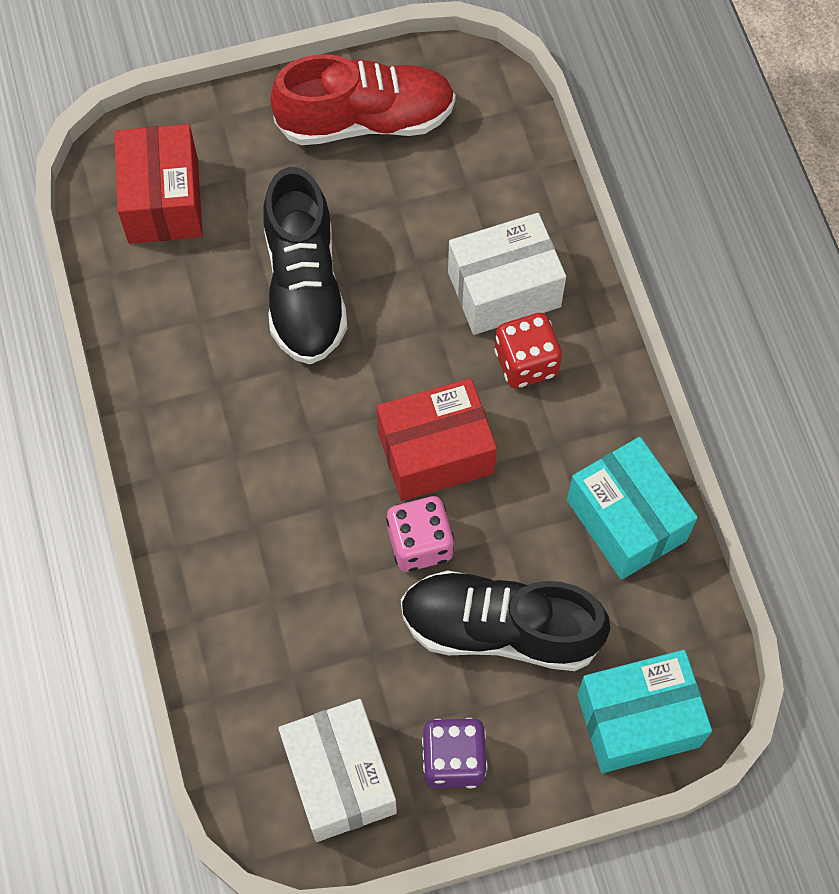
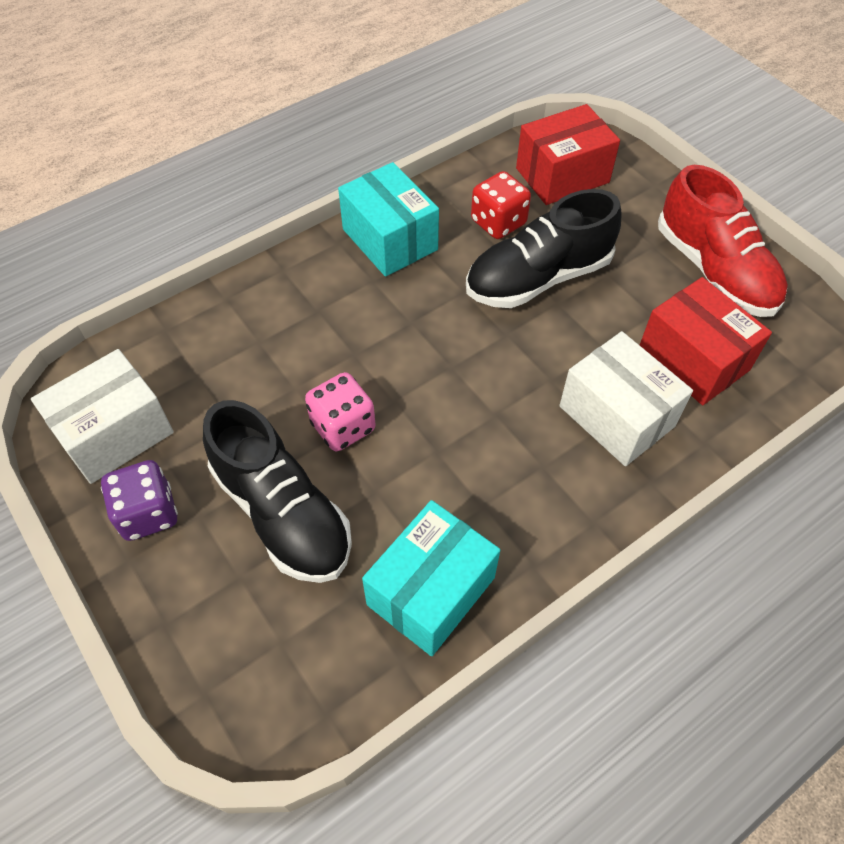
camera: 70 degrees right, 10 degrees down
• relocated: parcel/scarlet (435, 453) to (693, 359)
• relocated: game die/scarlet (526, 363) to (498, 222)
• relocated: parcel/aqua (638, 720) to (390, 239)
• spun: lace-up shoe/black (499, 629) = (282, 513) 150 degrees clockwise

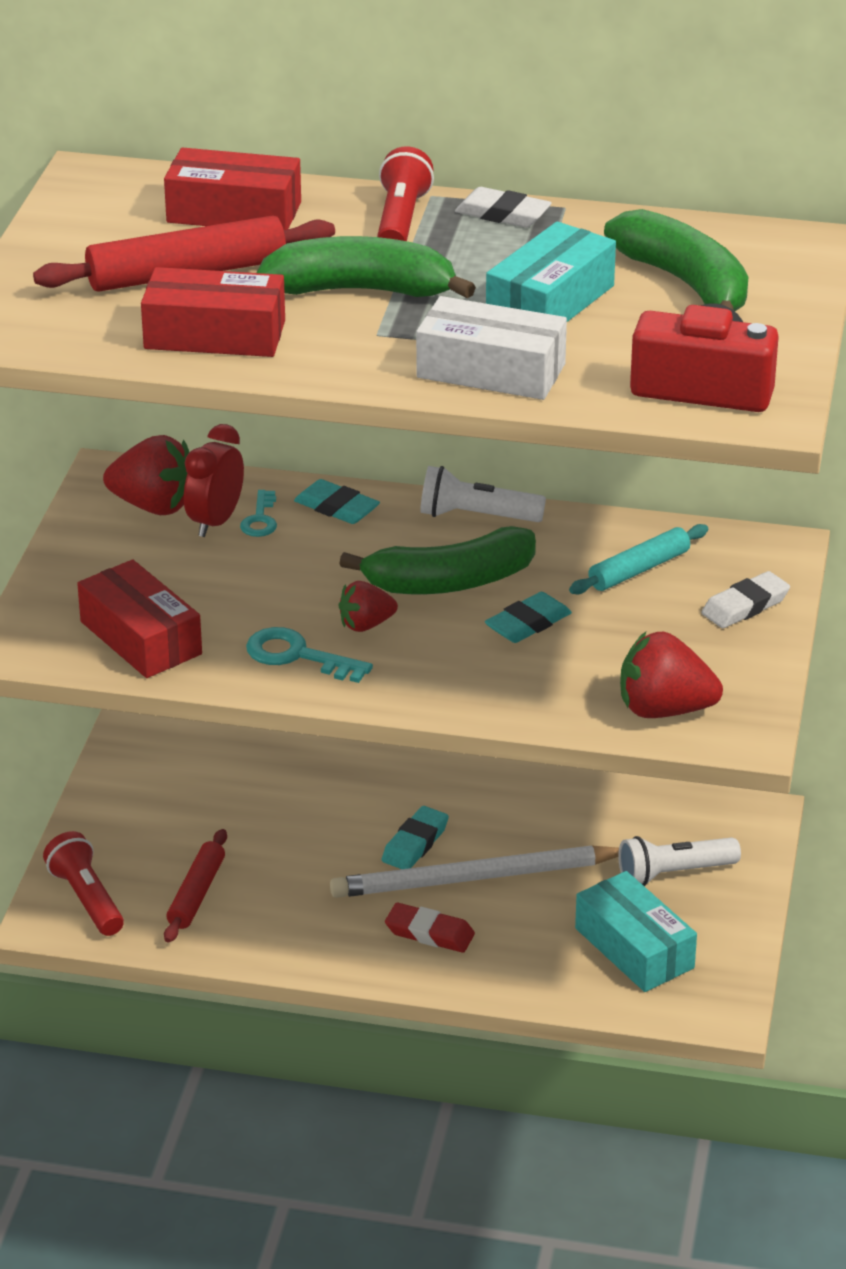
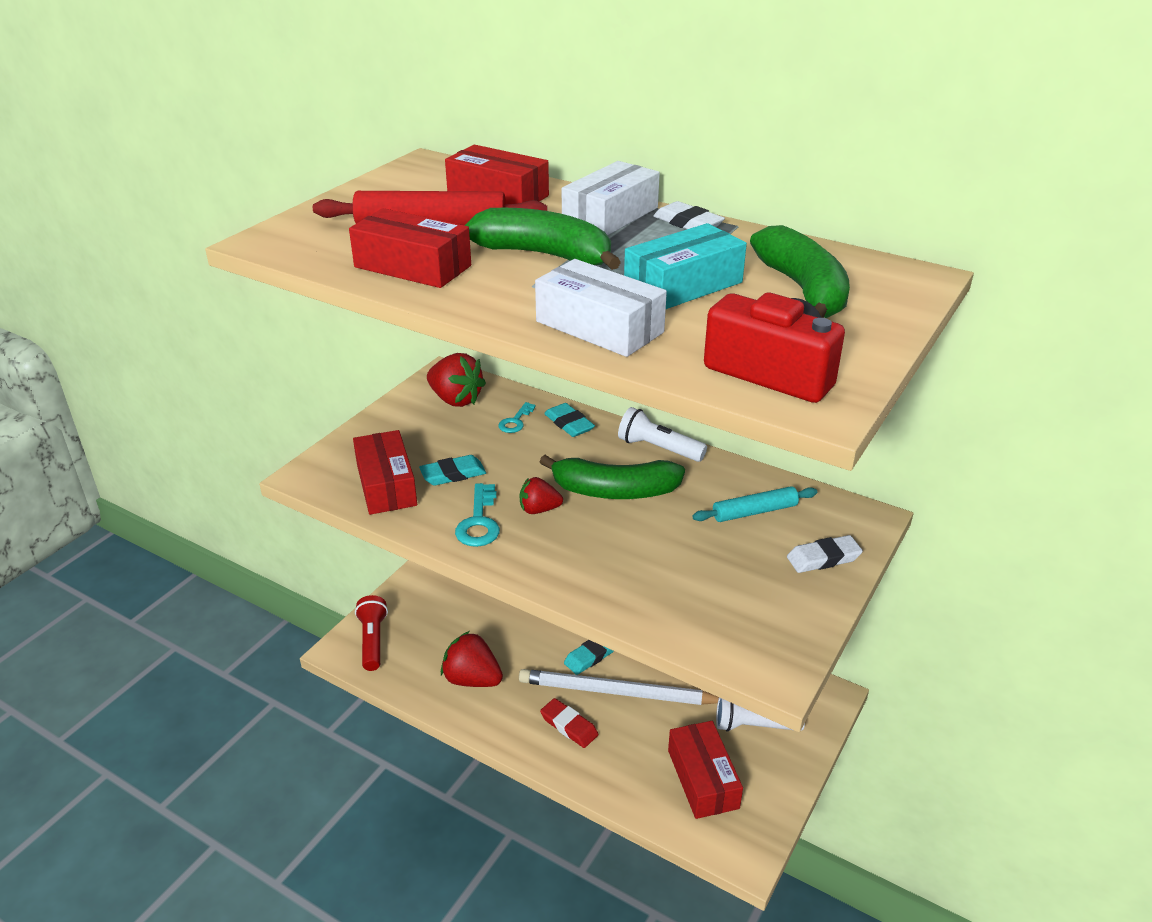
camera: 20 degrees right, 0 degrees up
• missing: dough roller/scarlet (196, 894)
• missing: bedside clock/scarlet (215, 522)
• relocated: gum eraser/aqua (528, 623) to (453, 474)
• relocated: berry/scarlet (664, 710) to (472, 679)
• exchanged: pocket torch/scarlet (401, 220) to parcel/white (610, 216)
• colour: parcel/aqua (634, 948) to parcel/scarlet (702, 779)
• spun: key/aqua (298, 656) = (479, 522) 135 degrees counterclockwise

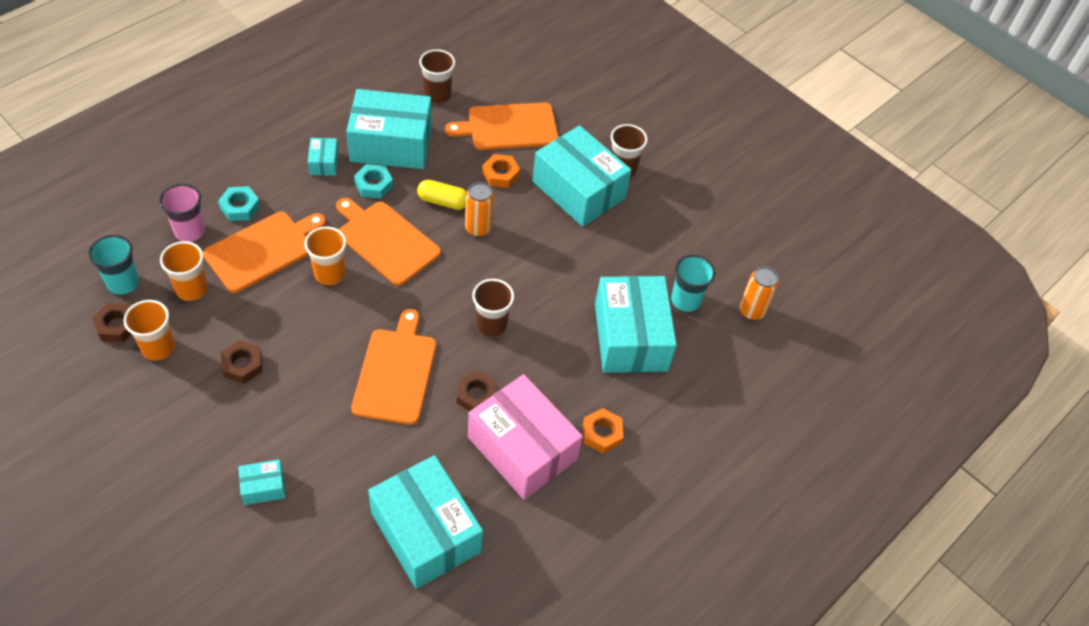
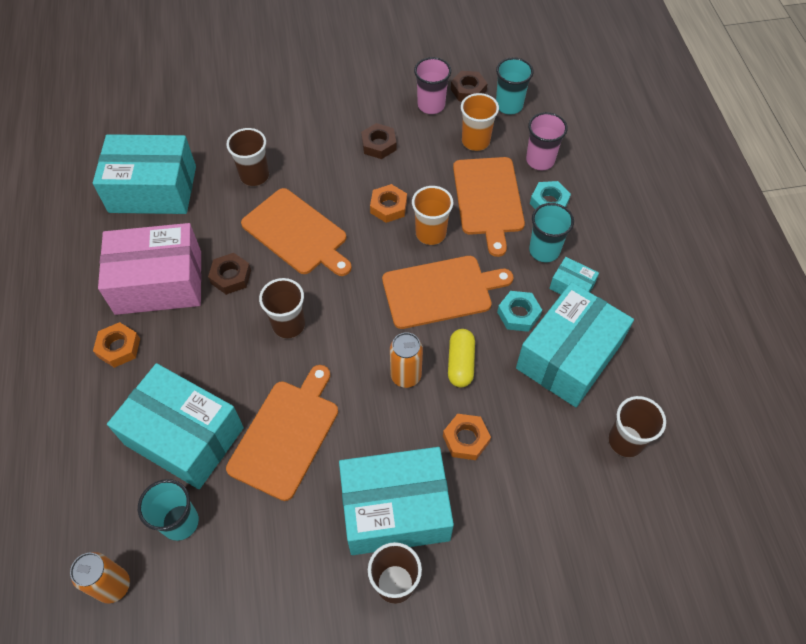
camera: 130 degrees right, 5 degrees up
• missing: parcel/aqua (263, 487)
• appeared: cup/russet (254, 176)
• appeared: hex nut/bright orange (388, 207)
• appeared: cup/aqua (544, 250)
• relocated: bread board/bright orange (508, 127) to (286, 435)
• colour: cup/bright orange (158, 347) to cup/pink (431, 105)
• spun: pill/bright yellow (443, 201) = (460, 363) 45 degrees counterclockwise

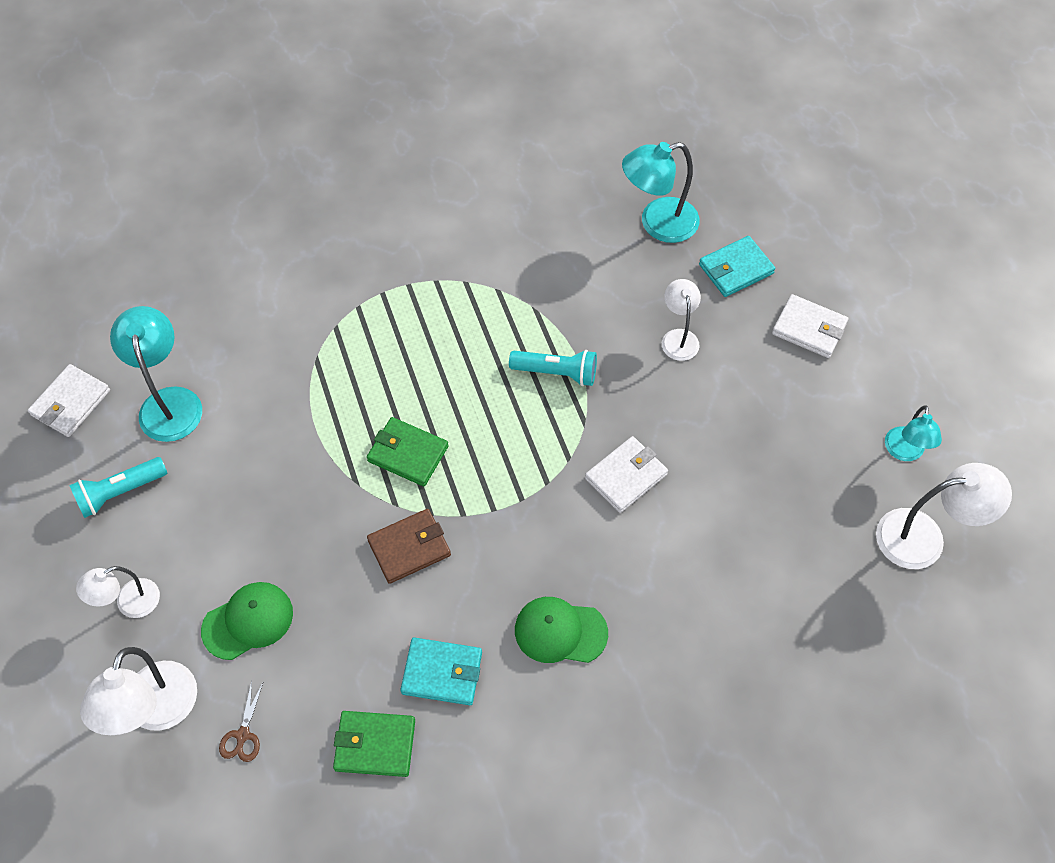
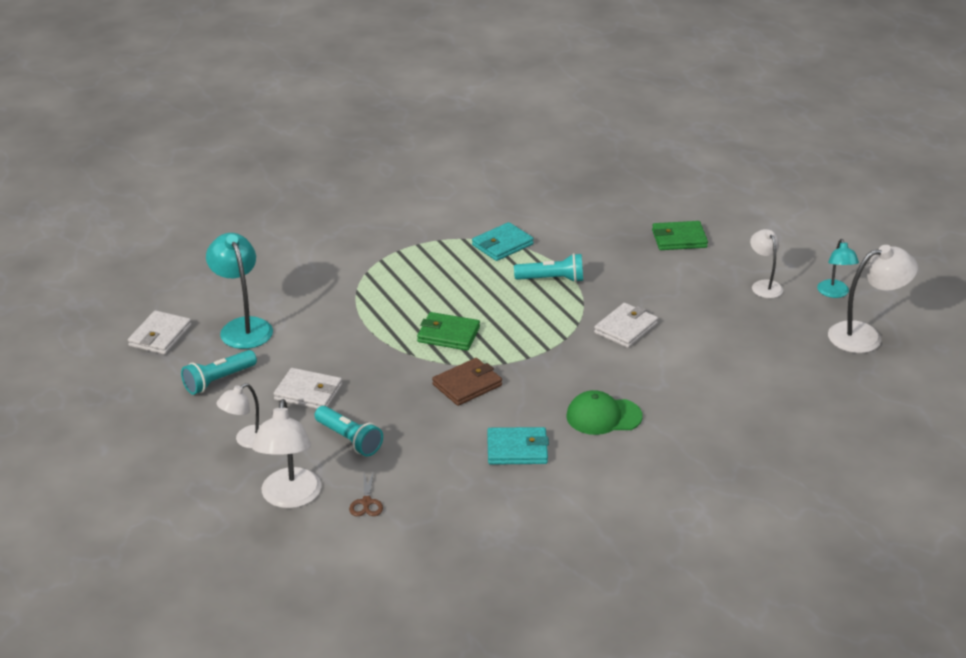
camera: 10 degrees left, 25 degrees down
• missing: reading lamp/aqua (657, 223)
• relocated: wallet/green (375, 745) to (679, 239)
• relocated: reading lamp/white (678, 337) to (764, 285)
• relocated: wallet/aqua (736, 269) to (502, 245)
• relocated: wallet/white (809, 329) to (308, 392)
• exchanged: cap/green (248, 621) to pocket torch/aqua (349, 439)

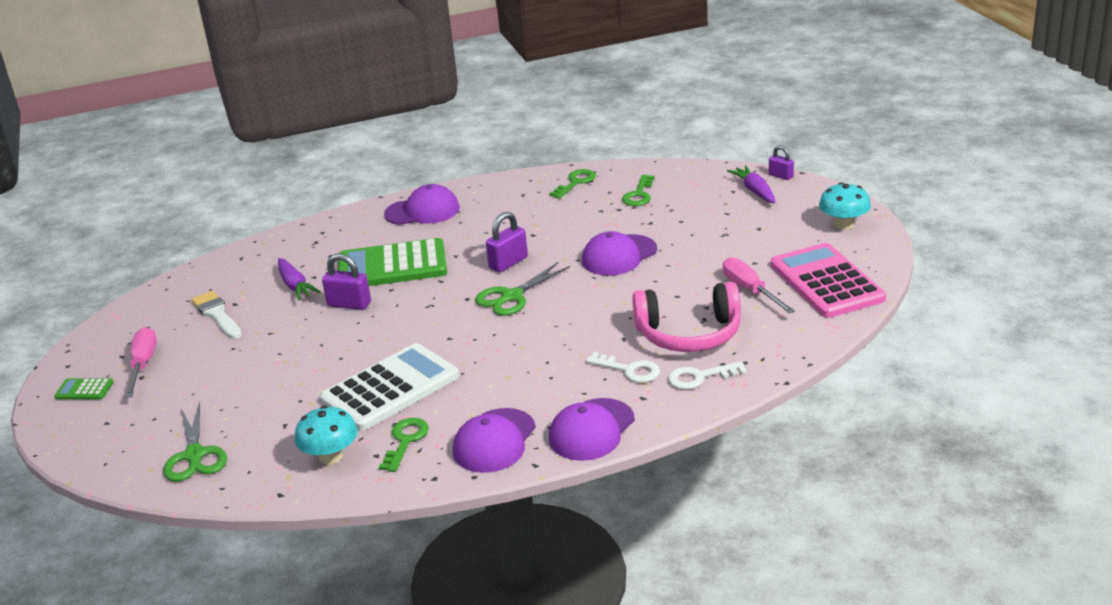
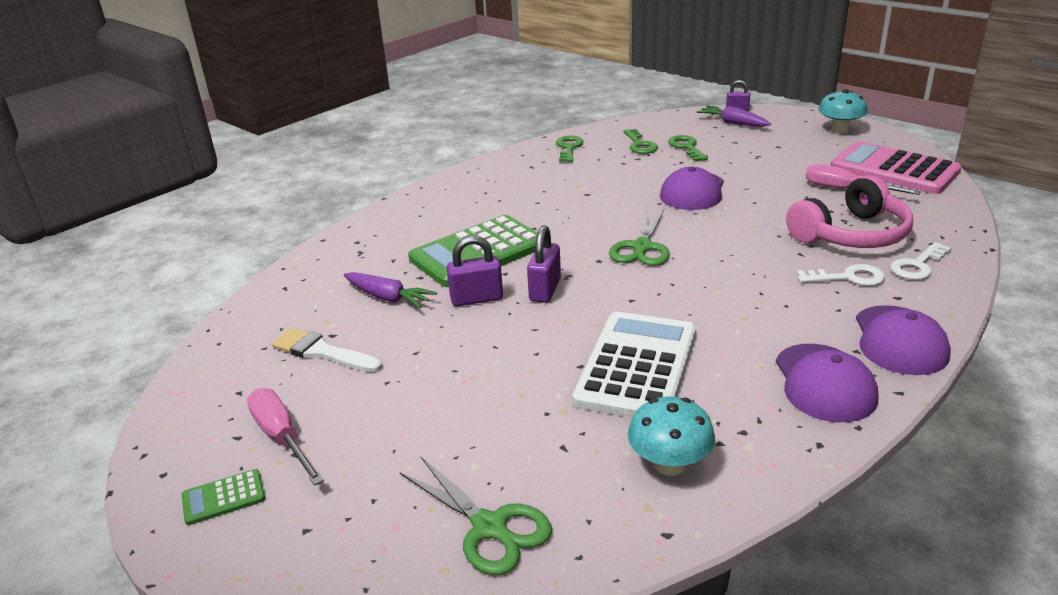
camera: 30 degrees left, 0 degrees up
• missing: cap/royal purple (422, 211)
• relocated: key/green (405, 441) to (686, 147)
• relocated: padlock/royal purple (508, 263) to (545, 290)

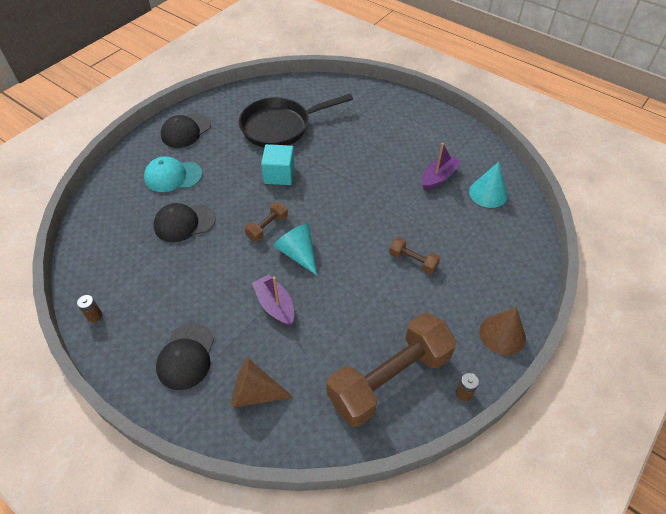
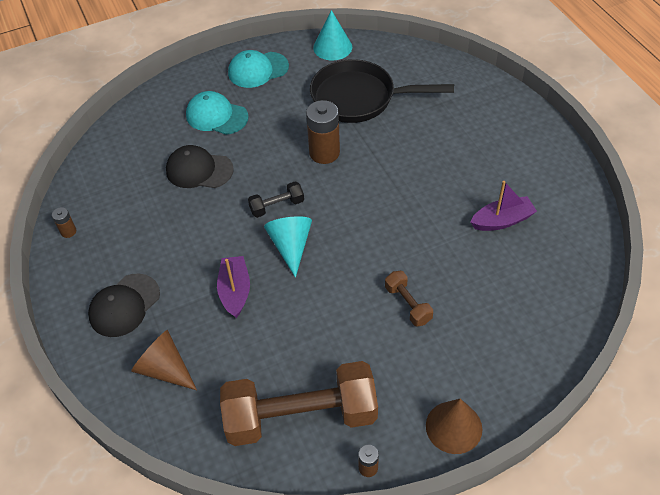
camera: 30 degrees right, 0 degrees up
• relocated: solid cone/aqua (488, 193) to (332, 47)
• exchanged: solid cube/aqua (279, 175) to AA battery/russet (324, 153)
• colour: cap/black (186, 131) to cap/aqua (258, 70)
• colour: hand weight/russet (267, 227) to hand weight/black (277, 206)

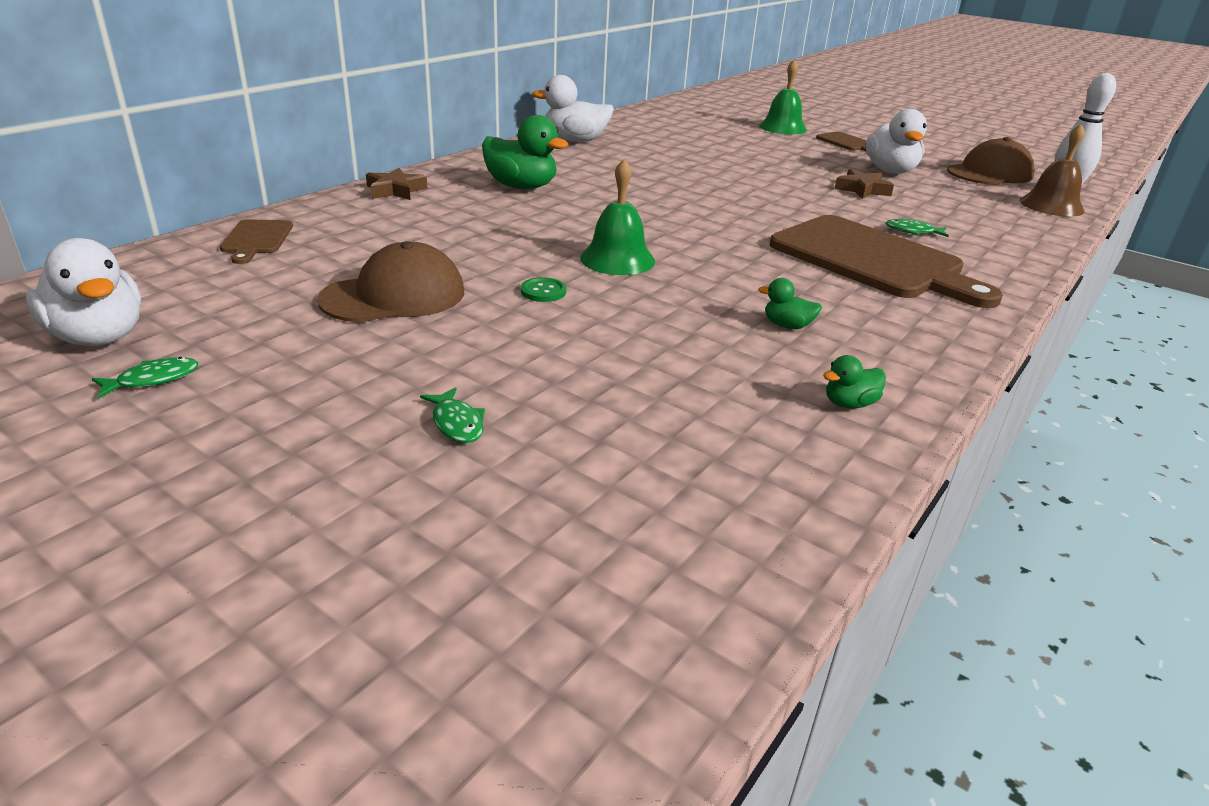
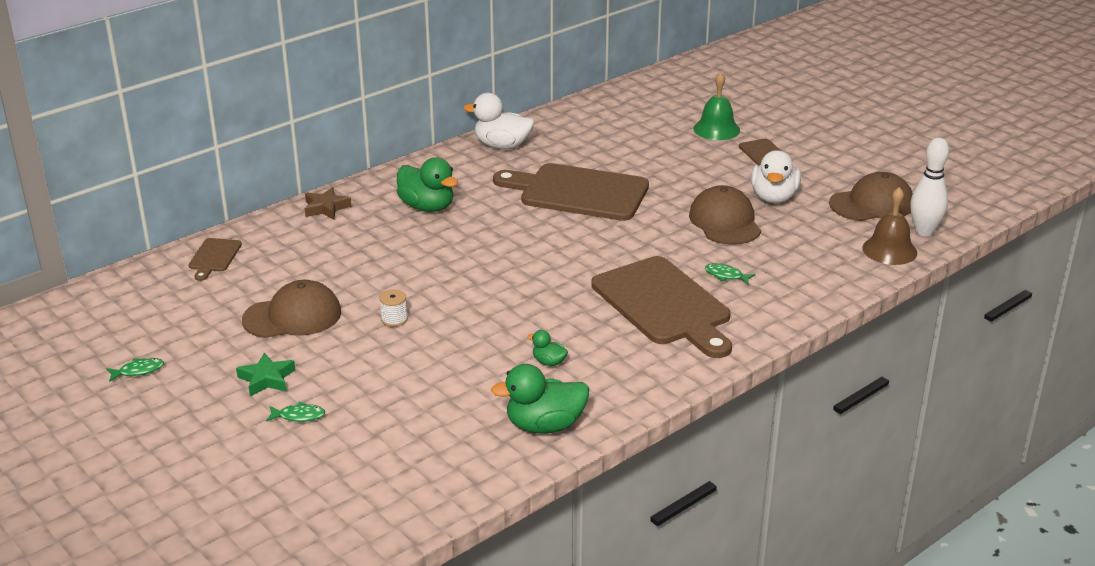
camera: 15 degrees right, 0 degrees up
• missing: toy duck/white (99, 337)
• missing: hand bell/green (617, 259)
• appeared: five-pointed star/green (267, 379)
• appeared: bread board/russet (578, 192)
• exchanged: sewing button/green (543, 291) to spool/white (394, 319)
• exchanged: five-pointed star/russet (862, 189) to cap/russet (725, 222)
• spun: fish/green (457, 423) = (299, 416) 75 degrees counterclockwise
• size: toy duck/green (849, 404) = (545, 426) x2.05

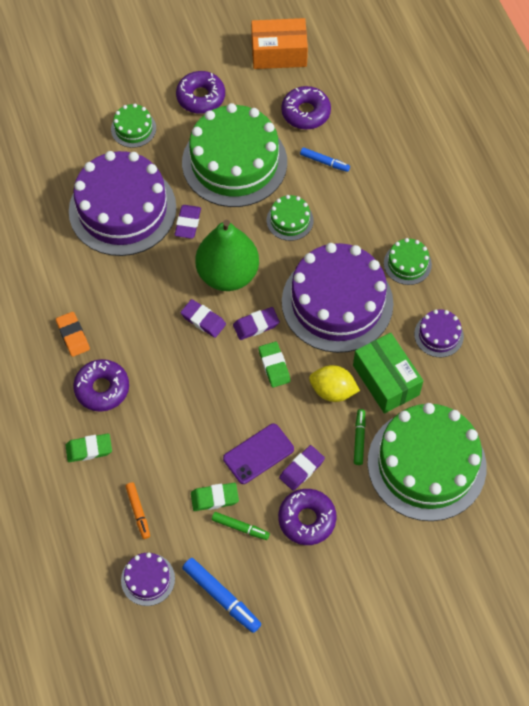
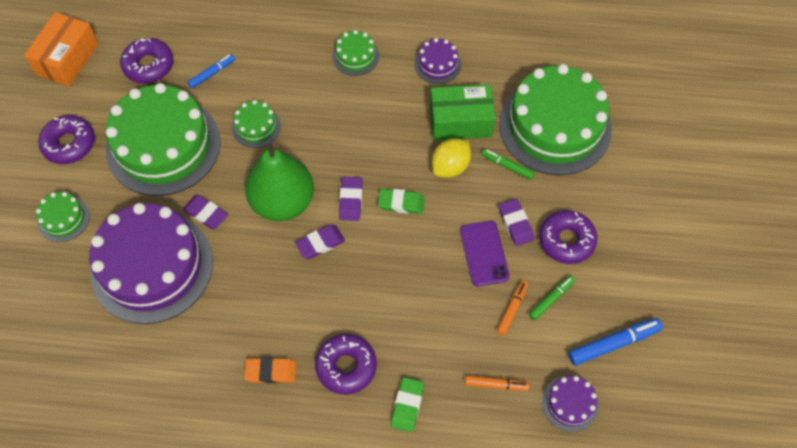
camera: 65 degrees left, 0 degrees up
• missing: gateau/royal purple (337, 302)
• exchanged: gum eraser/green (214, 498) to marker/bright orange (512, 309)

